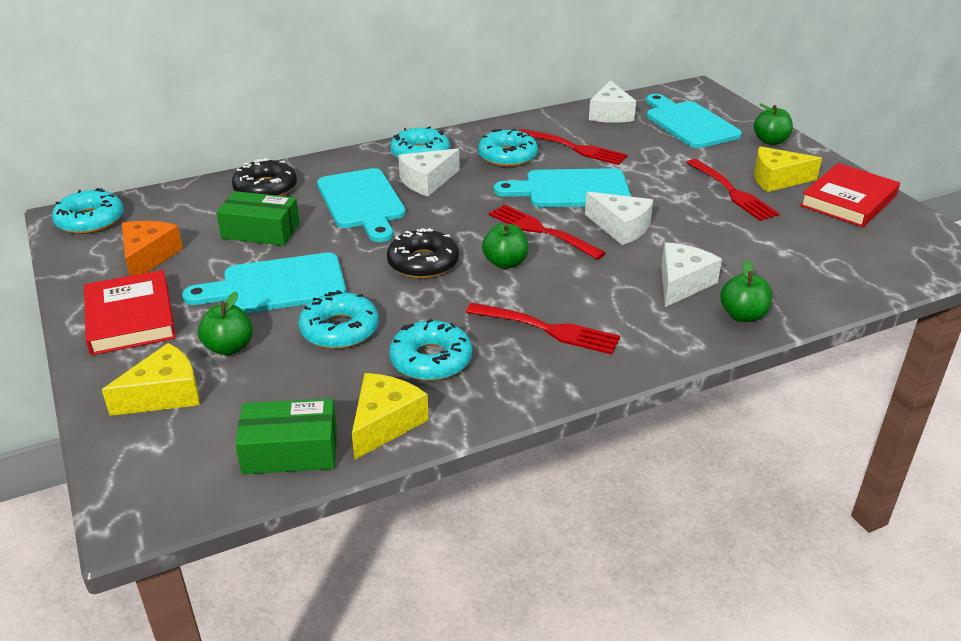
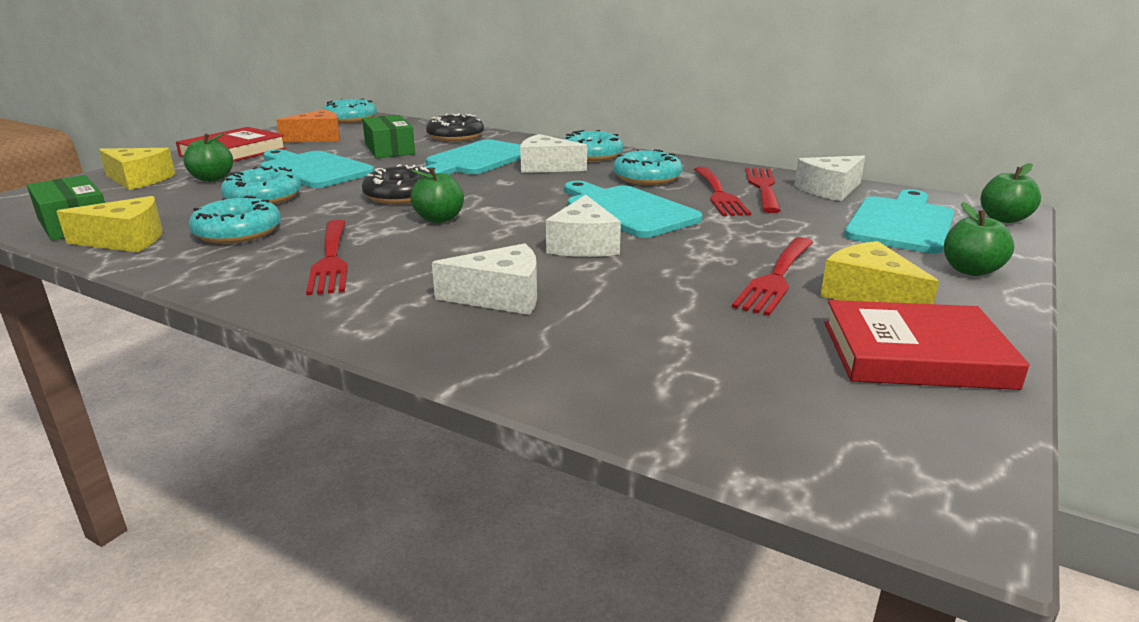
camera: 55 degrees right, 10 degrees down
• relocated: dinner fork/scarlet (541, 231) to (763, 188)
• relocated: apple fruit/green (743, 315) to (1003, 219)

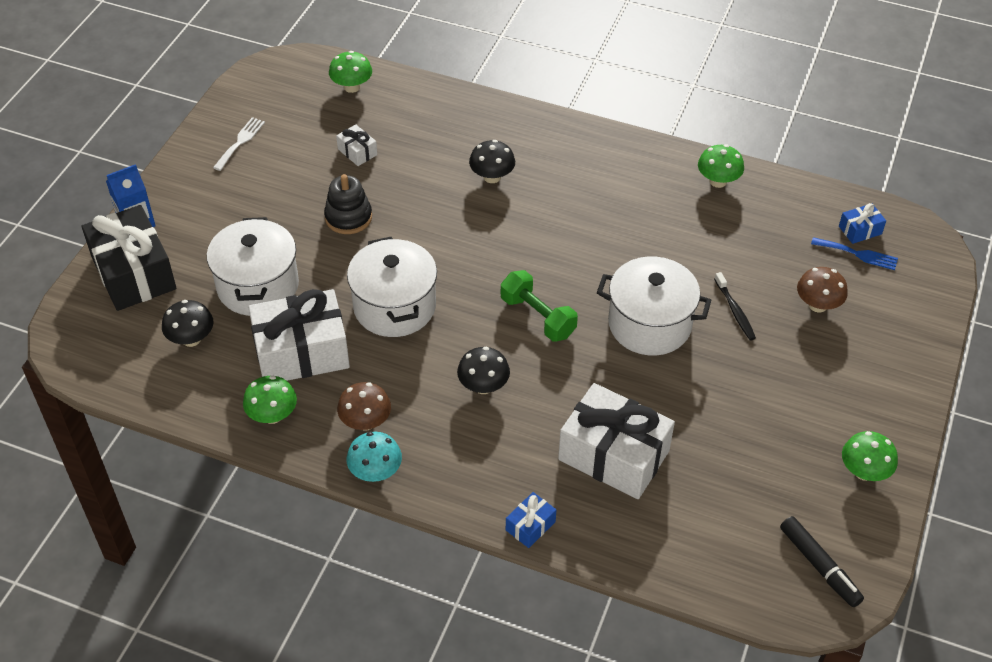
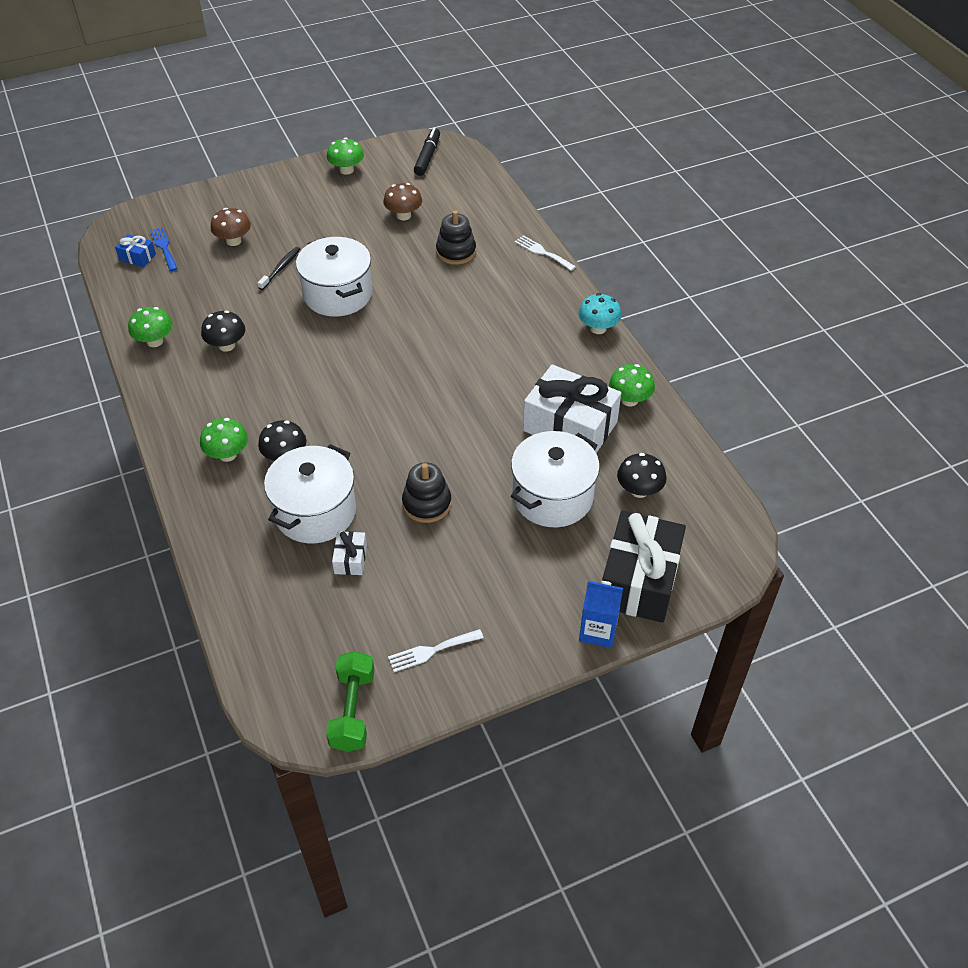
camera: 135 degrees left, 0 degrees up
• relocated: mushroom/green (352, 87) to (227, 454)
• relocated: mushroom/russet (365, 422) to (403, 215)
• relocated: cooking pot/white (394, 306) to (315, 512)
• relocated: mushroom/black (483, 386) to (227, 345)
• relocated: hand weight/green (538, 317) to (352, 710)
• exchanged: present/blue (530, 526) to dinner fork/white (542, 252)
• exchanged: present/white (613, 455) to stacking rings/black (456, 252)

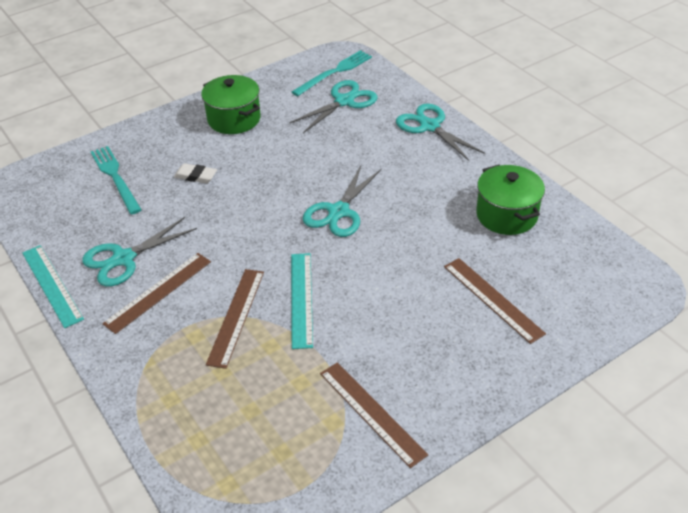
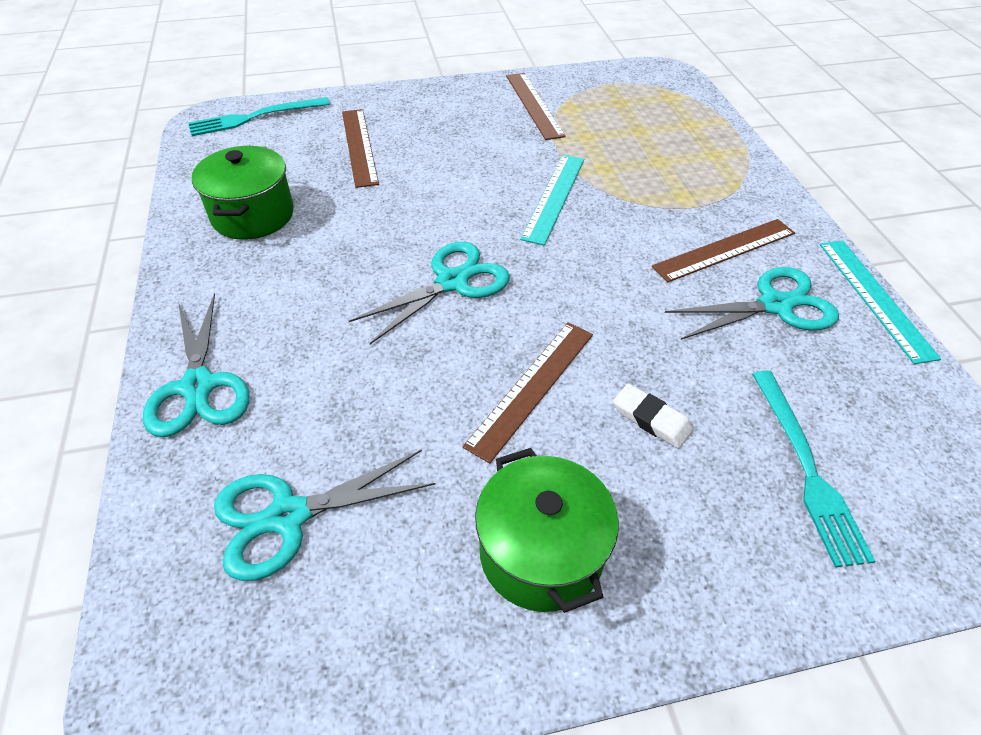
camera: 160 degrees left, 5 degrees up
• relocated: measuring stick/russet (236, 316) to (532, 387)
• relocated: dinner fork/aqua (334, 72) to (255, 117)

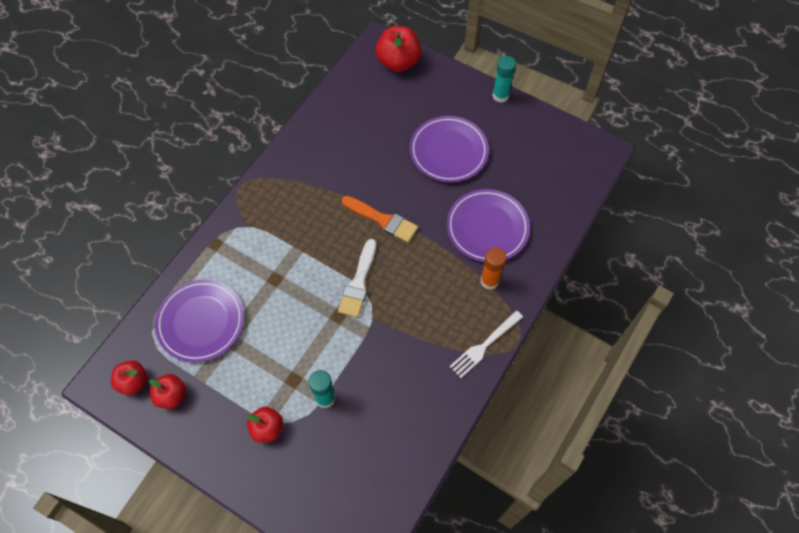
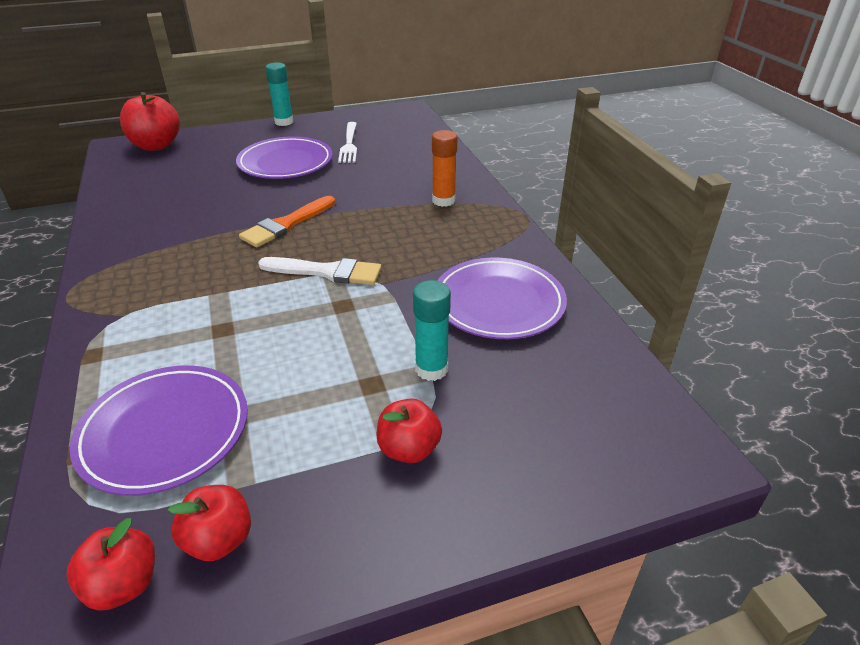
camera: 50 degrees left, 25 degrees down
• relocated: flat dish/royal purple (487, 228) to (498, 303)
• relocated: dinner fork/white (484, 345) to (349, 144)
• spun: paintbrush/white (358, 283) = (327, 272) 45 degrees counterclockwise
• spun: paintbrush/bright orange (383, 220) = (286, 224) 150 degrees clockwise

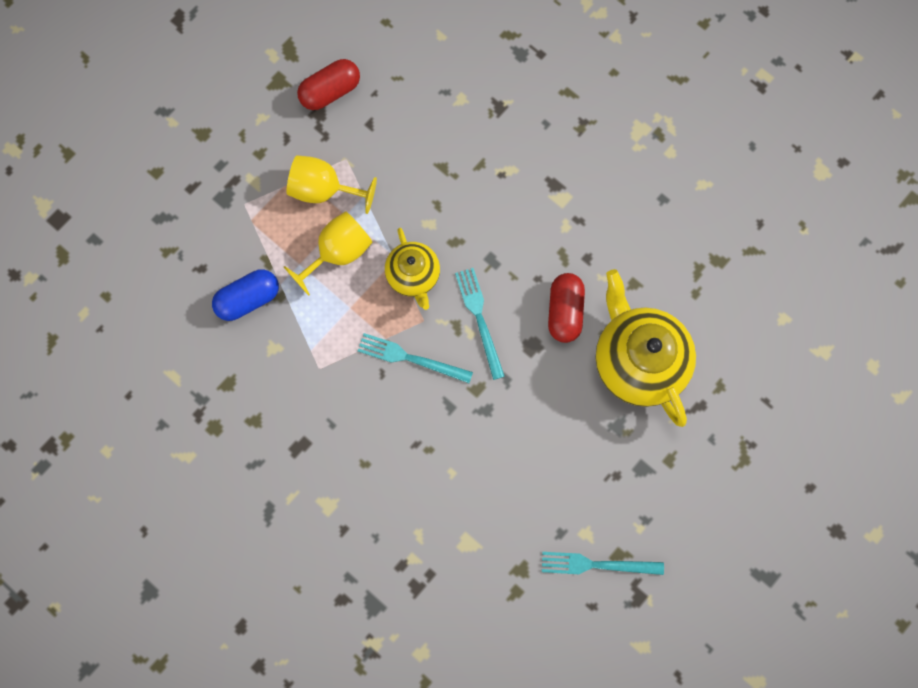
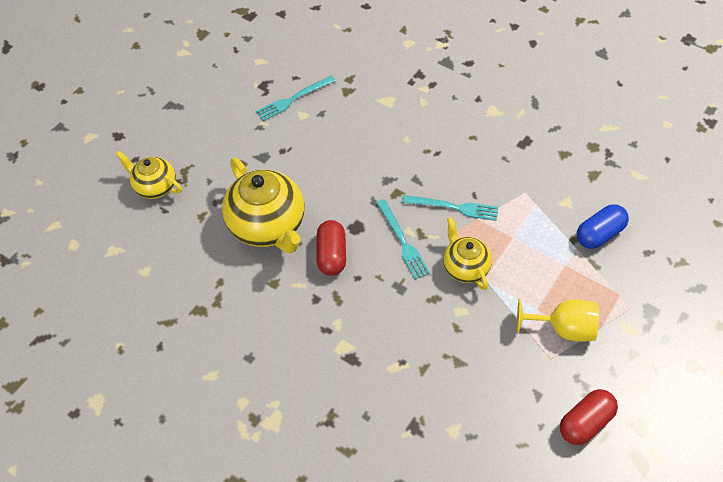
camera: 175 degrees right, 20 degrees down
• missing: chalice/bright yellow (338, 253)
• appeared: tea pot/bright yellow (155, 187)
• spun: dinner fork/aqua (597, 564) = (293, 99) 150 degrees clockwise

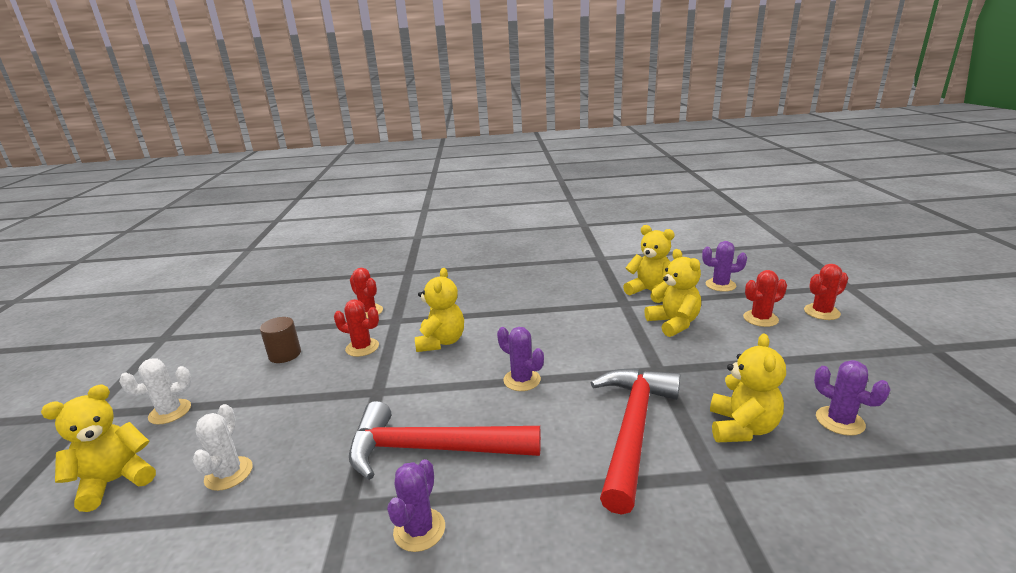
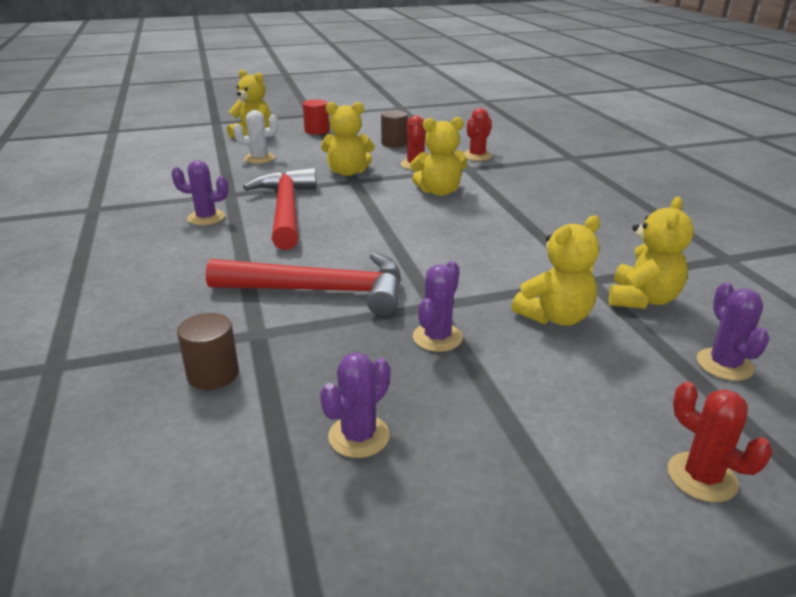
camera: 75 degrees right, 5 degrees up
• missing: saguaro cactus/scarlet (760, 319)
• appeared: solid cylinder/russet (213, 374)
• relocated: saguaro cactus/royal purple (522, 380) to (437, 337)
• relocated: teddy/bright yellow (741, 428) to (348, 172)
• exchanged: saguaro cactus/white (170, 412) to solid cylinder/scarlet (317, 131)

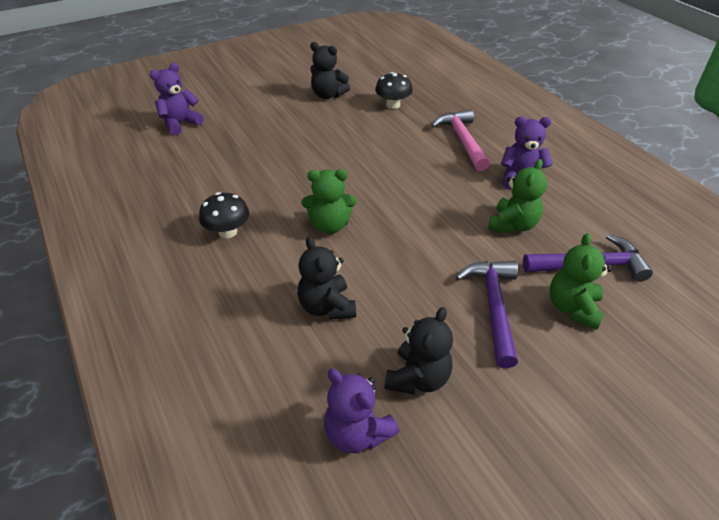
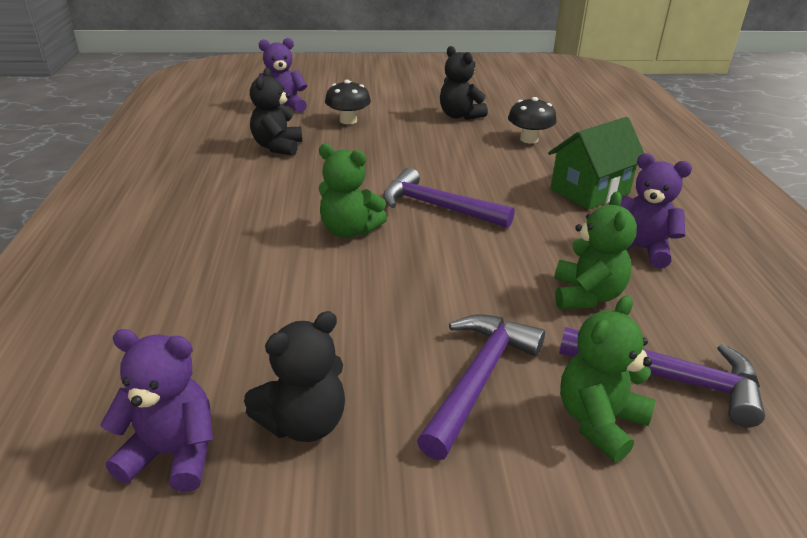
camera: 25 degrees right, 10 degrees down
• appeared: hammer/royal purple (438, 207)
• relocated: mushroom/black (228, 232) to (348, 121)
• relocated: teddy/black (327, 307) to (278, 147)
• exchanged: hammer/pink (462, 140) to toy house/green (590, 191)
• spun: teddy/royal purple (357, 433) = (173, 454) 120 degrees clockwise
• spun: teddy/green (513, 225) = (586, 295) 45 degrees counterclockwise

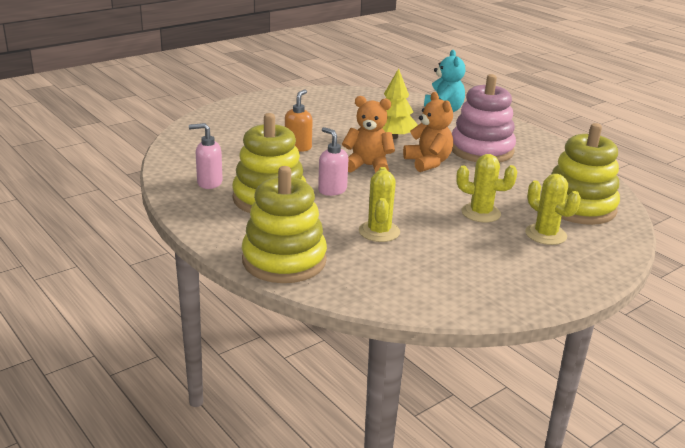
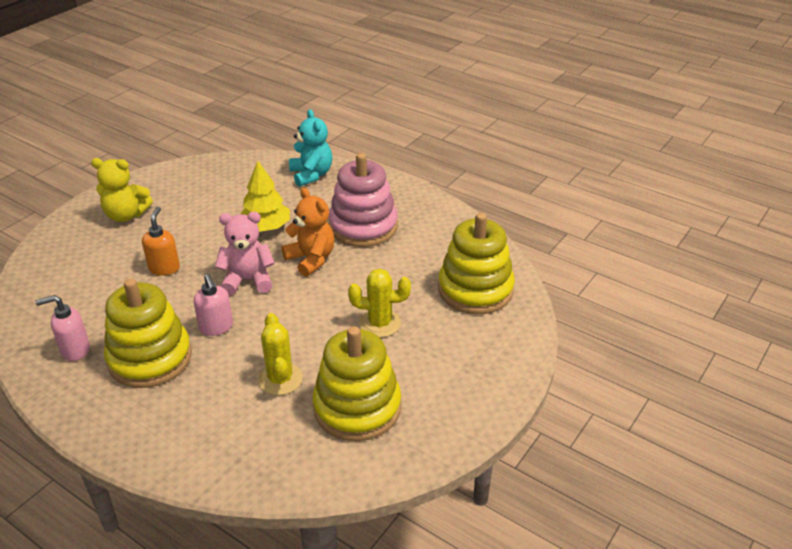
camera: 15 degrees left, 10 degrees up
• missing: saguaro cactus/bright yellow (545, 234)
• appeared: teddy/bright yellow (126, 215)
• relocated: stacking rings/bright yellow (284, 260) to (357, 407)
• colour: teddy/bright orange (368, 166) to teddy/pink (248, 280)
• spun: soap dispenser/pink (332, 190) = (216, 327) 150 degrees counterclockwise

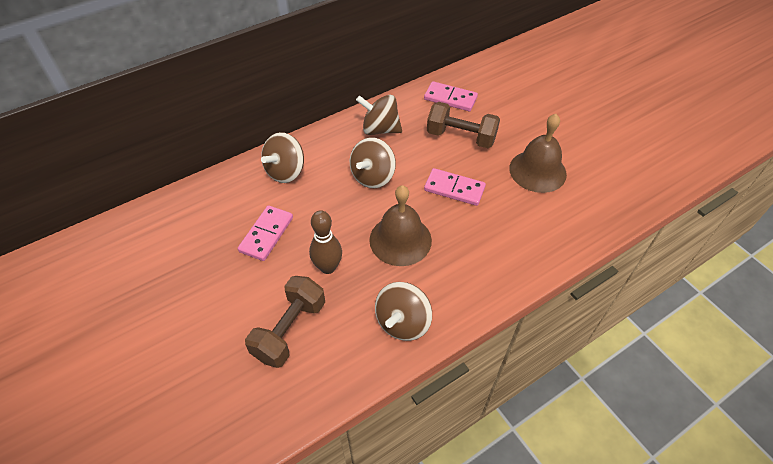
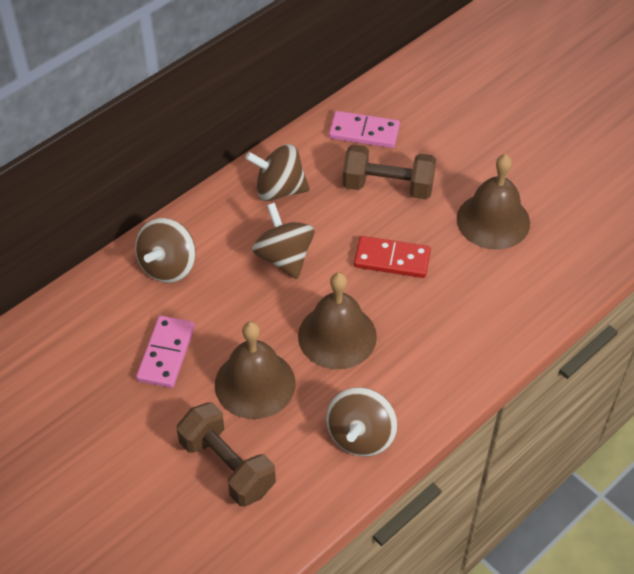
camera: 10 degrees left, 0 degrees up
• exchanged: bowling pin/russet (328, 267) to hand bell/russet (255, 383)
• colour: domino piece/pink (454, 189) to domino piece/scarlet (392, 259)
• spun: hand weight/russet (290, 330) = (227, 466) 60 degrees counterclockwise
• spun: whirligig/russet (373, 177) = (284, 257) 135 degrees clockwise

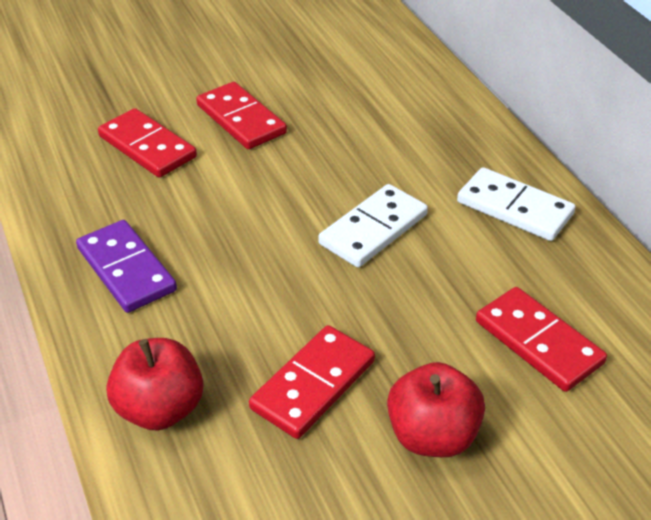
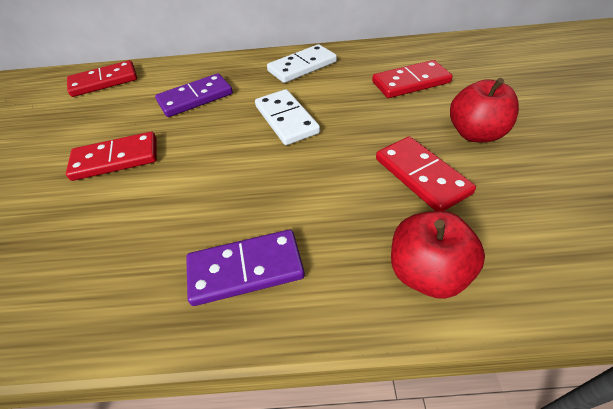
camera: 65 degrees left, 5 degrees up
• appeared: domino piece/royal purple (195, 98)
• relocated: domino piece/scarlet (147, 147) to (104, 81)

